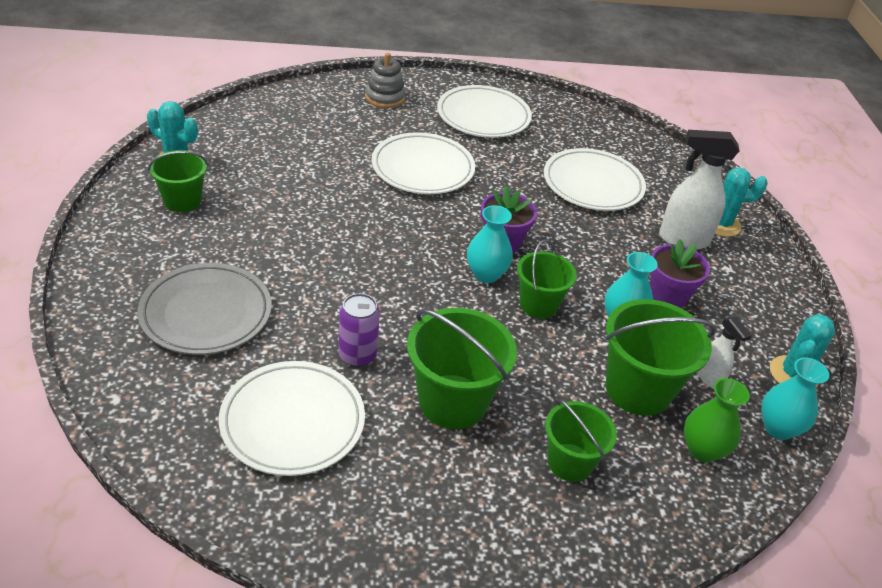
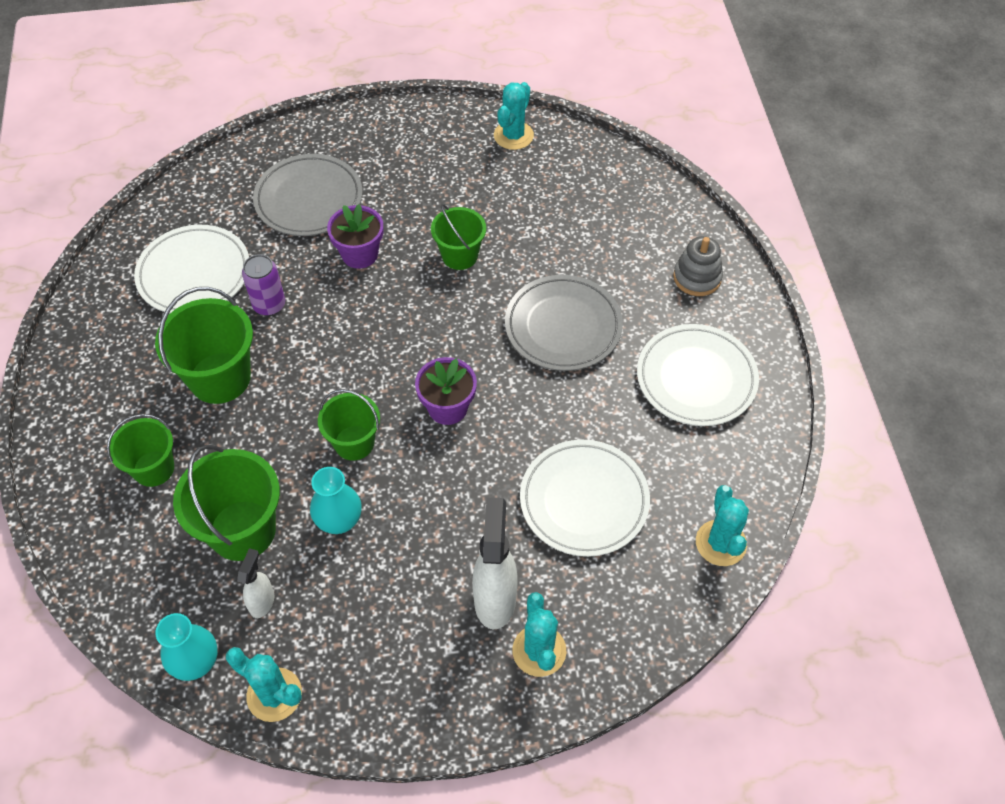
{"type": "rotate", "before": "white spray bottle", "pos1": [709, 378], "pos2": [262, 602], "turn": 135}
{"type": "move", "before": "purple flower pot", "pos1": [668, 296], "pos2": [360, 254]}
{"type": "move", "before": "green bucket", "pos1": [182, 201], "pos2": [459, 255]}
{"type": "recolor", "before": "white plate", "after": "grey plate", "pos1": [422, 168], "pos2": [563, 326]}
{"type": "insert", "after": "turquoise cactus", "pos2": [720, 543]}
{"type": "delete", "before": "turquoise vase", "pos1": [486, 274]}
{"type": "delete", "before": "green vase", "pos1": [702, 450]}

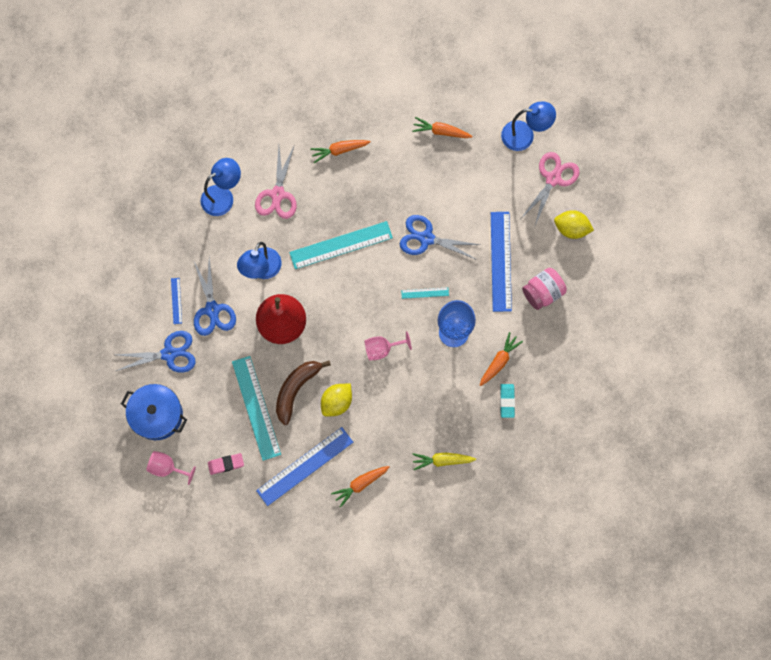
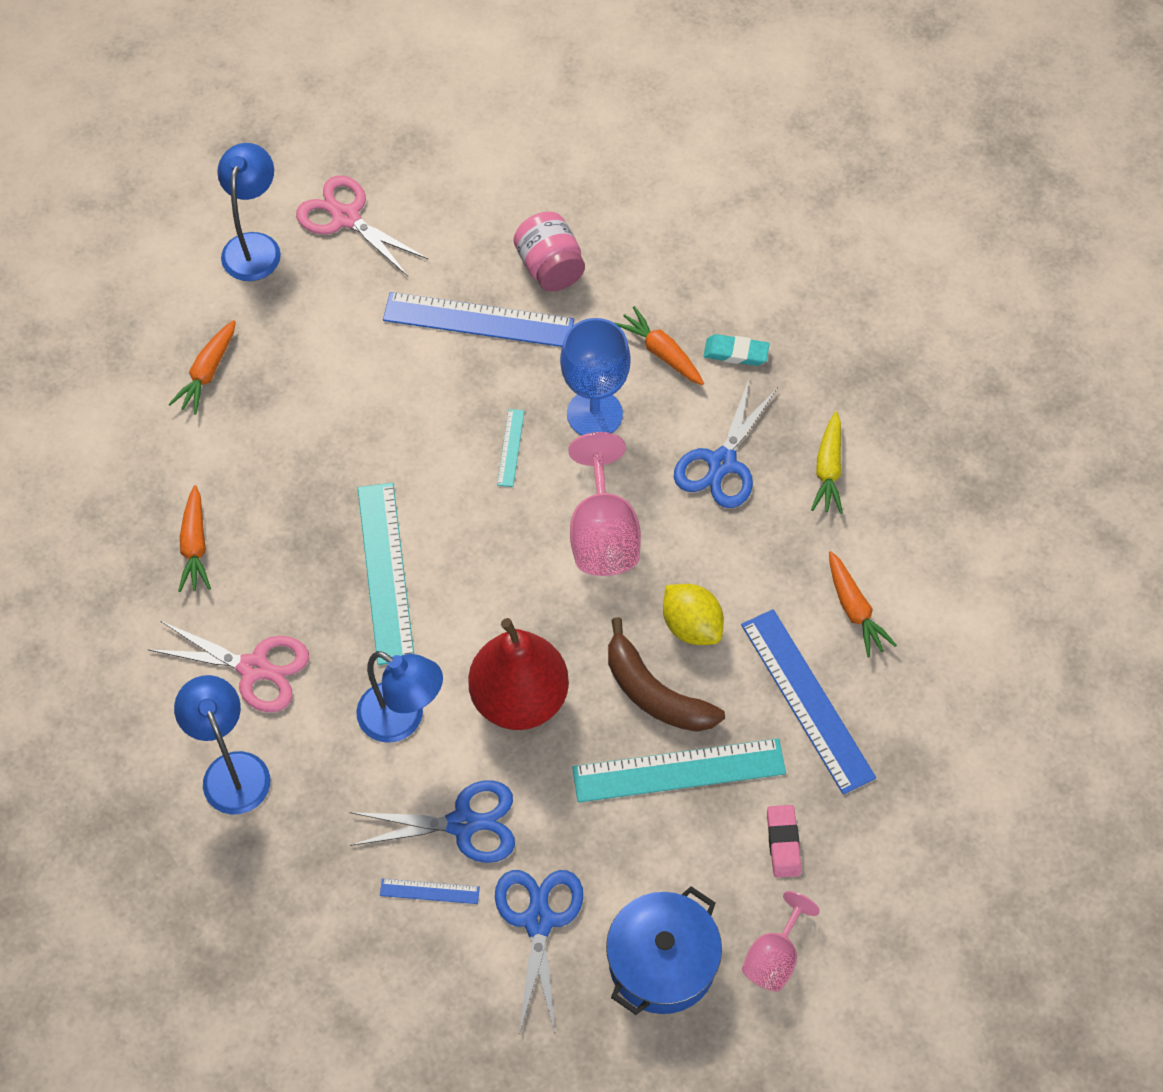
{"type": "resize", "before": "pink goblet", "pos1": [382, 349], "pos2": [603, 534], "scale": 1.59}
{"type": "move", "before": "blue scissors", "pos1": [426, 238], "pos2": [722, 463]}
{"type": "delete", "before": "yellow lemon", "pos1": [571, 228]}

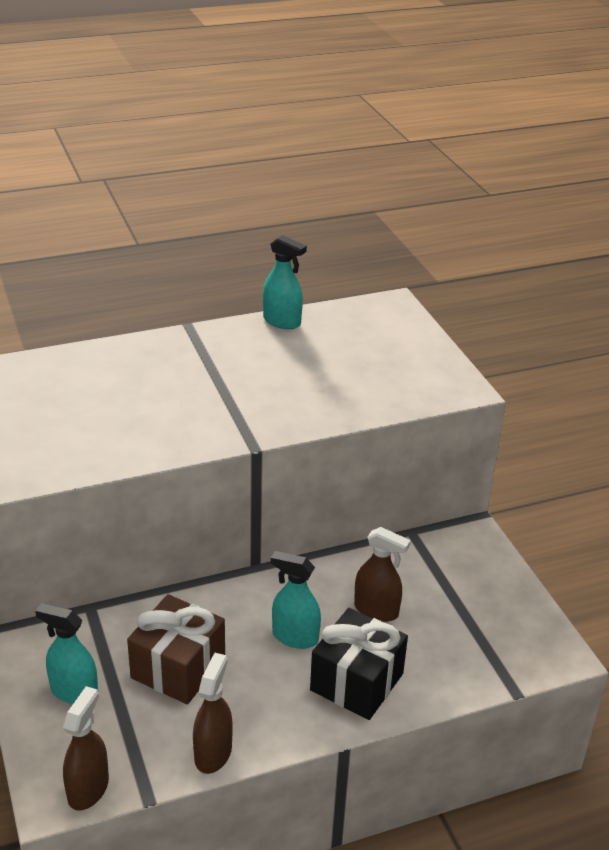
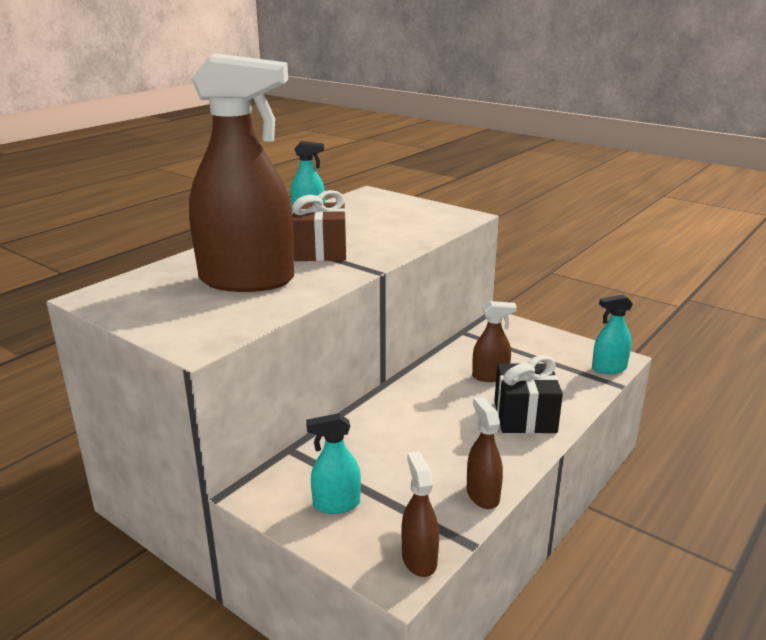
{"type": "insert", "after": "brown spray bottle", "pos2": [247, 280]}
{"type": "move", "before": "brown gift", "pos1": [178, 668], "pos2": [320, 251]}
{"type": "move", "before": "turquoise spray bottle", "pos1": [295, 637], "pos2": [608, 368]}

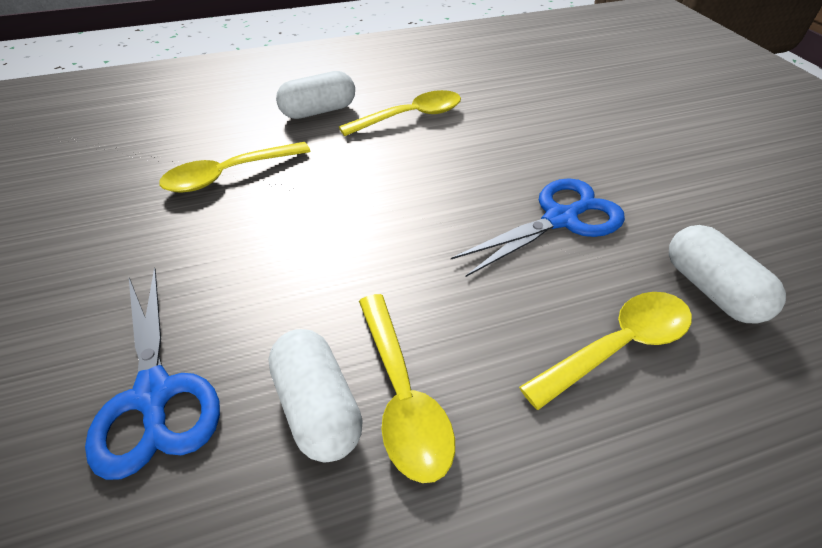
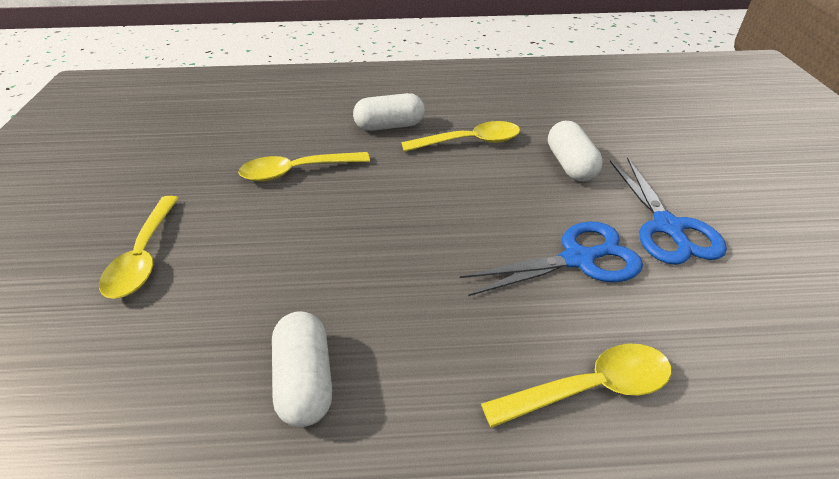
{"type": "move", "before": "yellow spoon", "pos1": [402, 395], "pos2": [144, 256]}
{"type": "move", "before": "white capsule", "pos1": [710, 289], "pos2": [570, 165]}
{"type": "move", "before": "blue scissors", "pos1": [154, 396], "pos2": [668, 228]}

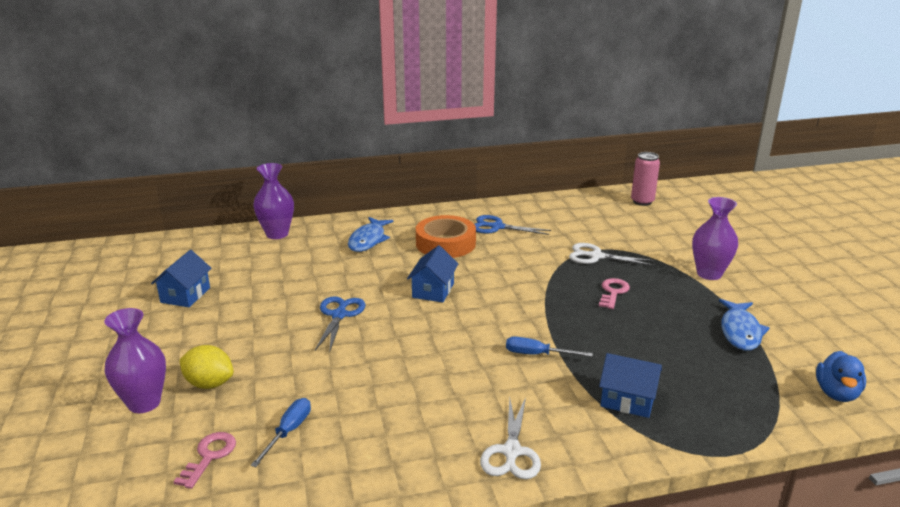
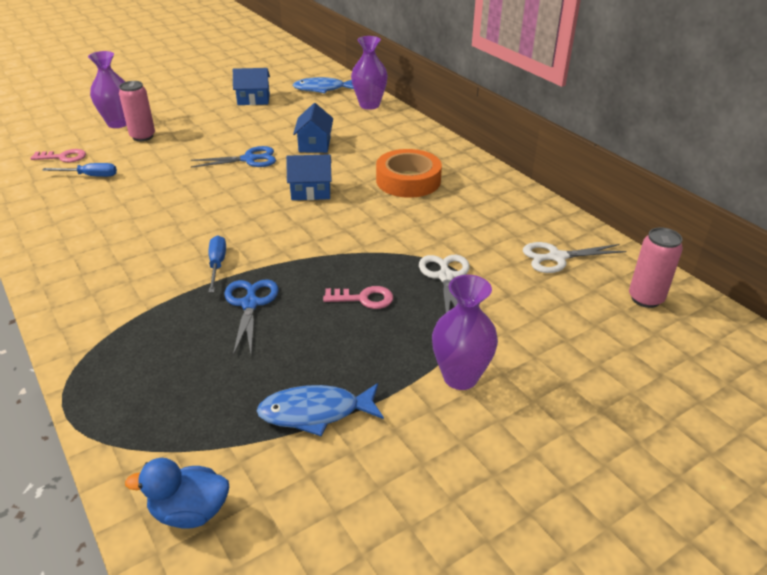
{"type": "replace", "before": "yellow lemon", "after": "pink can", "pos1": [209, 384], "pos2": [143, 136]}
{"type": "move", "before": "blue scissors", "pos1": [497, 227], "pos2": [250, 304]}
{"type": "move", "before": "blue fish", "pos1": [368, 240], "pos2": [322, 89]}
{"type": "move", "before": "blue house", "pos1": [628, 400], "pos2": [314, 144]}
{"type": "move", "before": "white scissors", "pos1": [511, 452], "pos2": [557, 257]}

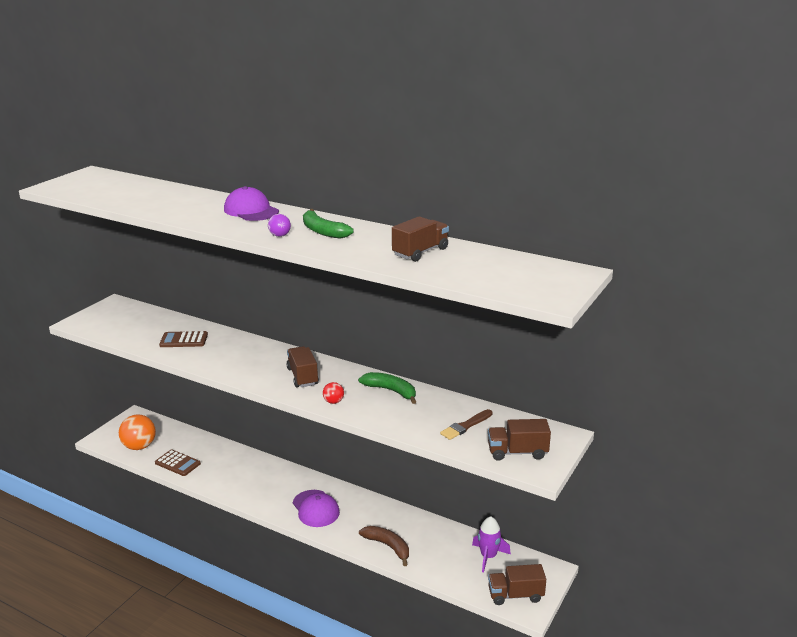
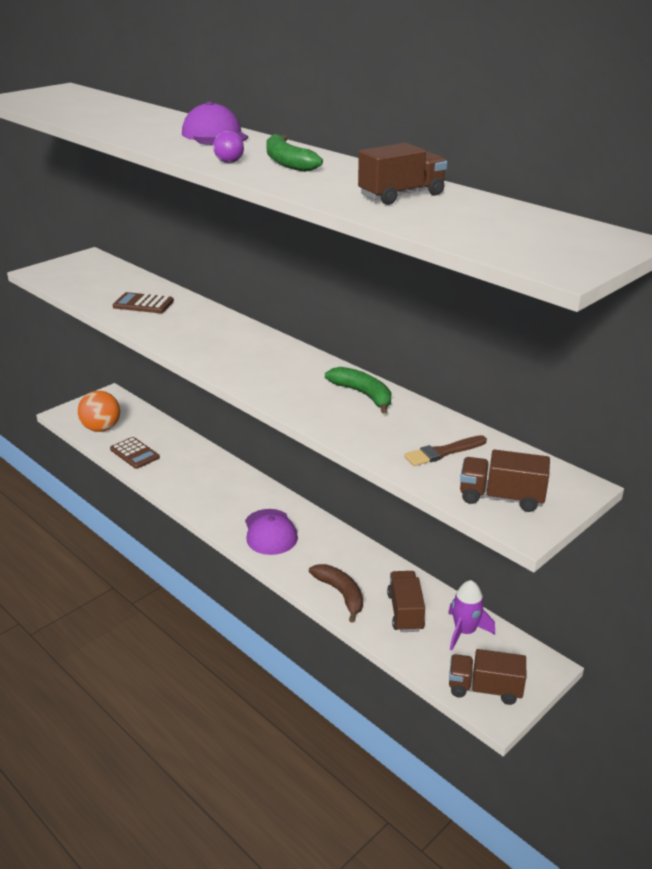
{"type": "move", "before": "brown truck", "pos1": [302, 376], "pos2": [405, 612]}
{"type": "delete", "before": "red ball", "pos1": [333, 402]}

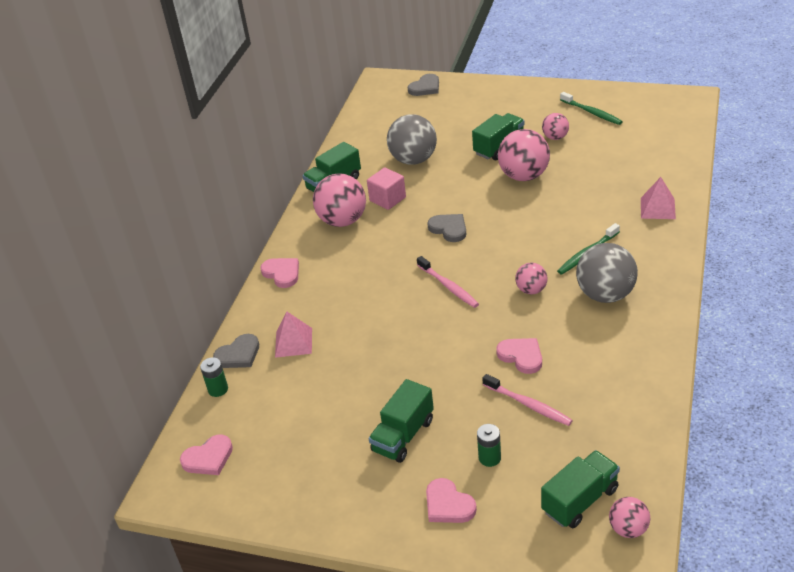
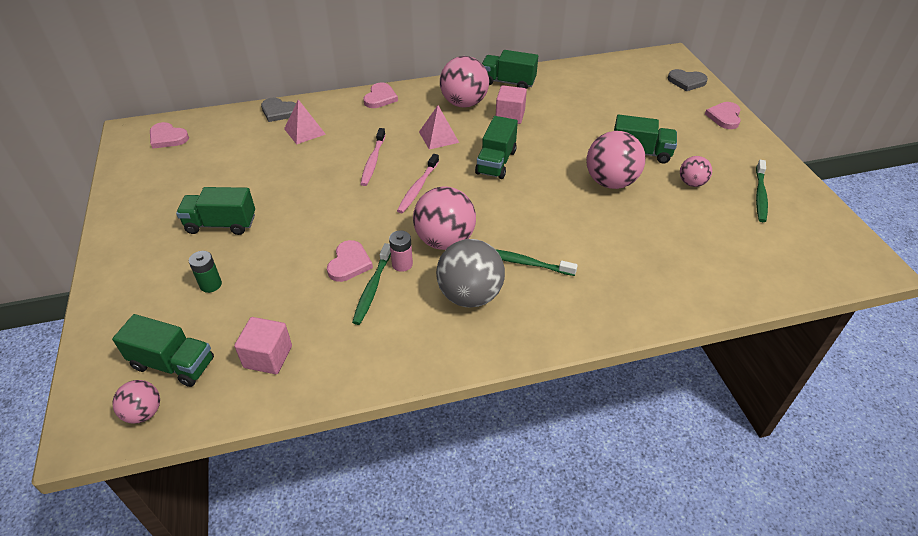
{"type": "insert", "after": "pink cube", "pos2": [268, 356]}
{"type": "insert", "after": "green toothbrush", "pos2": [372, 288]}
{"type": "move", "before": "pink toothbrush", "pos1": [528, 404], "pos2": [373, 161]}
{"type": "insert", "after": "pink battery", "pos2": [402, 264]}
{"type": "resize", "before": "pink ball", "pos1": [531, 290], "pos2": [445, 241], "scale": 1.84}
{"type": "move", "before": "pink pyramid", "pos1": [657, 208], "pos2": [438, 137]}
{"type": "replace", "before": "grey heart", "after": "green truck", "pos1": [449, 229], "pos2": [496, 162]}
{"type": "move", "before": "pink heart", "pos1": [448, 504], "pos2": [724, 117]}
{"type": "delete", "before": "green battery", "pos1": [218, 389]}
{"type": "delete", "before": "grey ball", "pos1": [413, 160]}

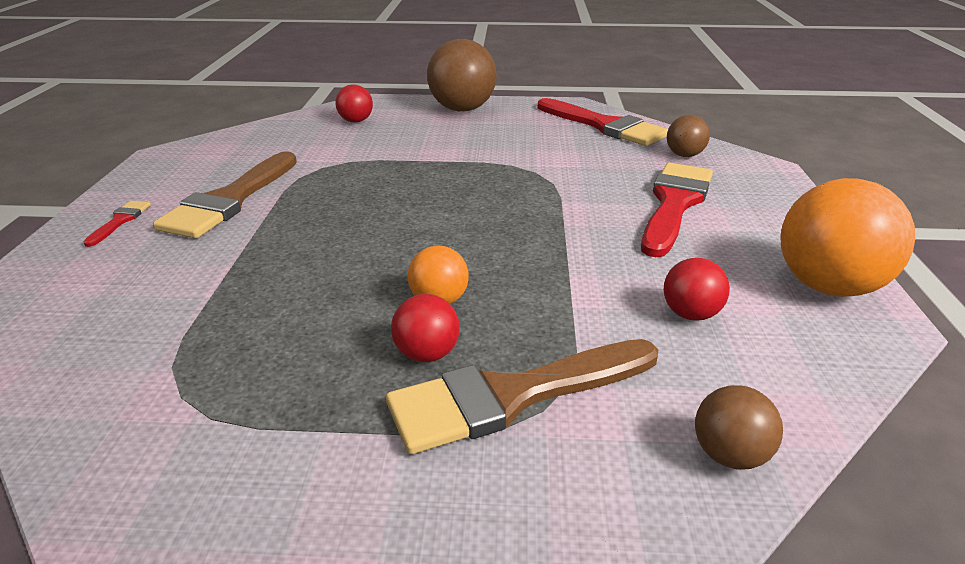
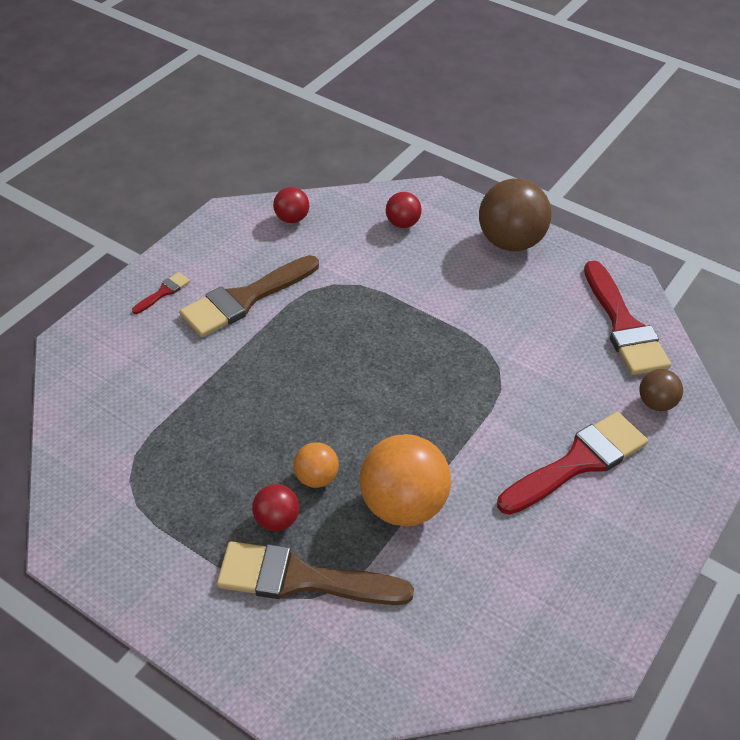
{"type": "move", "before": "red ball", "pos1": [690, 314], "pos2": [292, 219]}
{"type": "move", "before": "orange ball", "pos1": [828, 286], "pos2": [403, 505]}
{"type": "delete", "before": "brown ball", "pos1": [729, 455]}

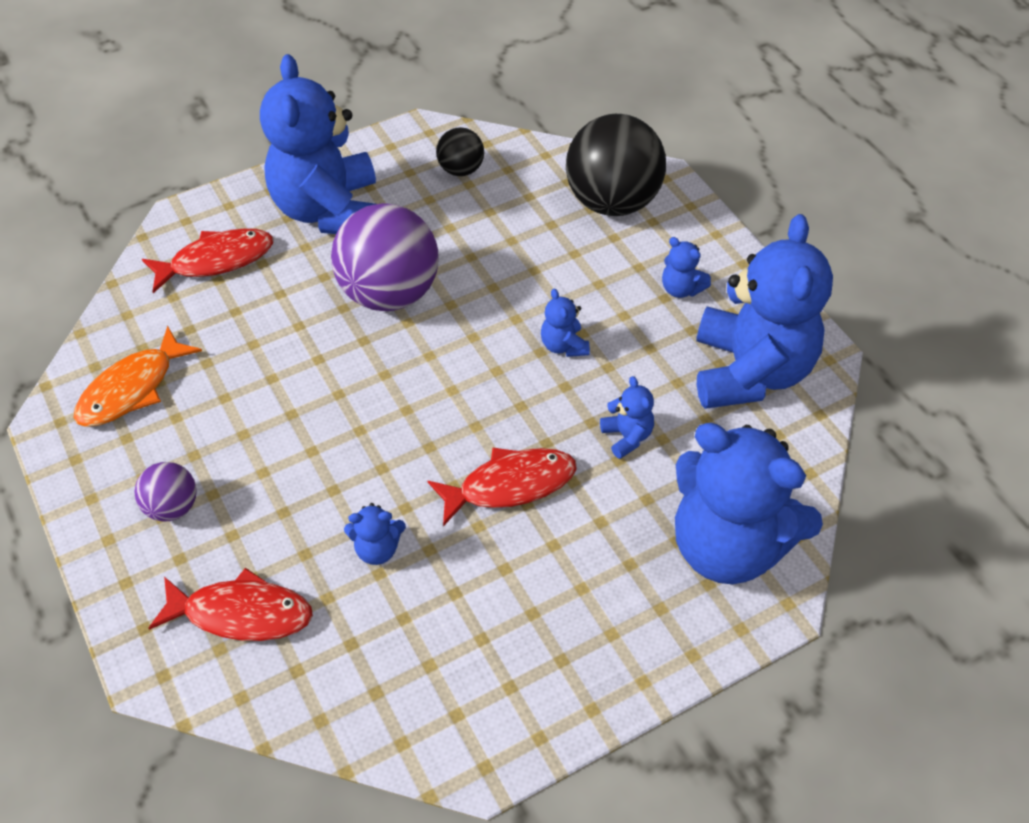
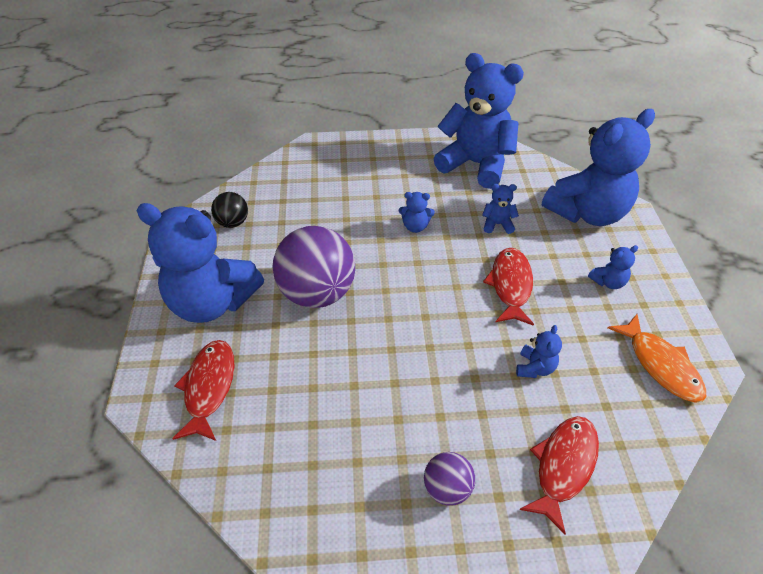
{"type": "move", "before": "blue teddy bear", "pos1": [681, 289], "pos2": [608, 282]}
{"type": "move", "before": "orange fish", "pos1": [132, 389], "pos2": [660, 365]}
{"type": "delete", "before": "black ball", "pos1": [612, 202]}

